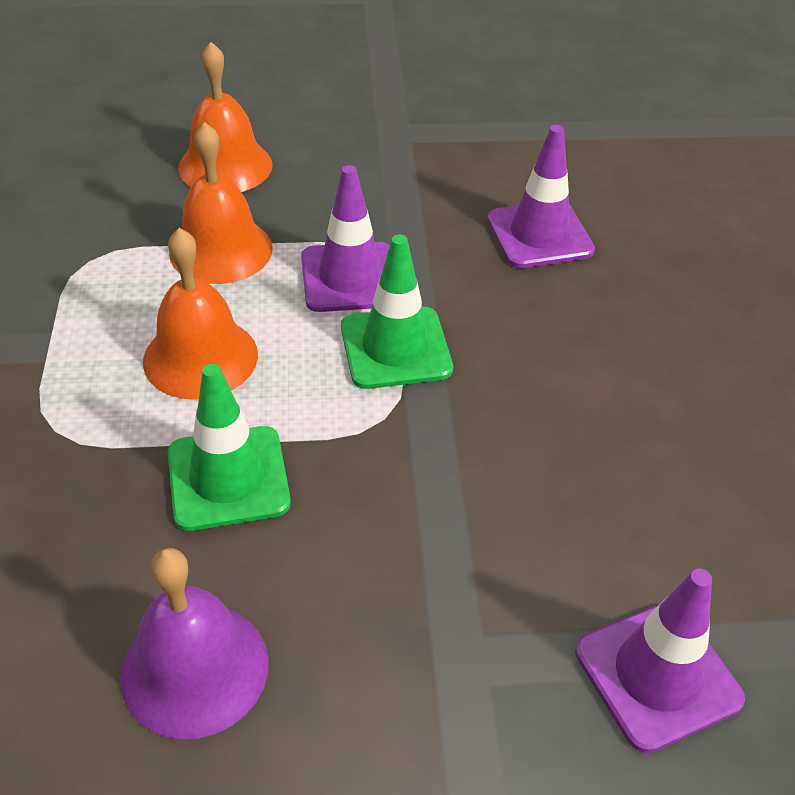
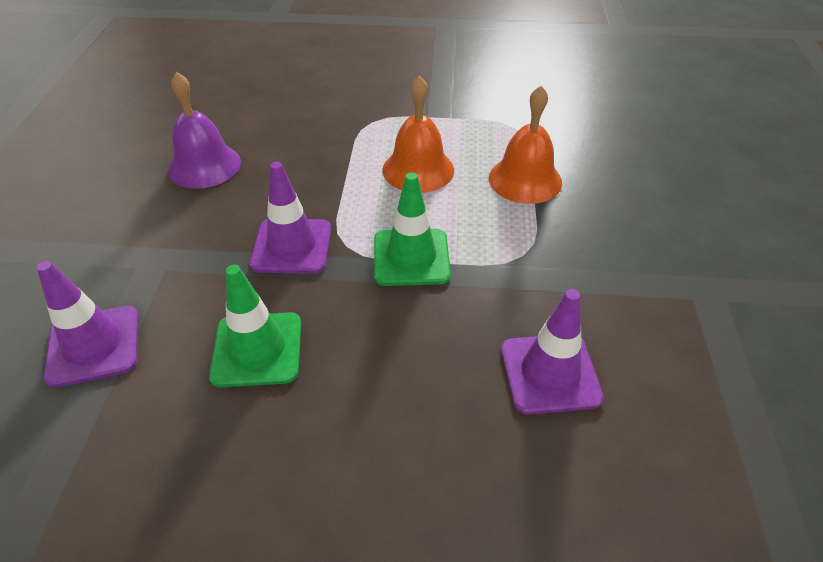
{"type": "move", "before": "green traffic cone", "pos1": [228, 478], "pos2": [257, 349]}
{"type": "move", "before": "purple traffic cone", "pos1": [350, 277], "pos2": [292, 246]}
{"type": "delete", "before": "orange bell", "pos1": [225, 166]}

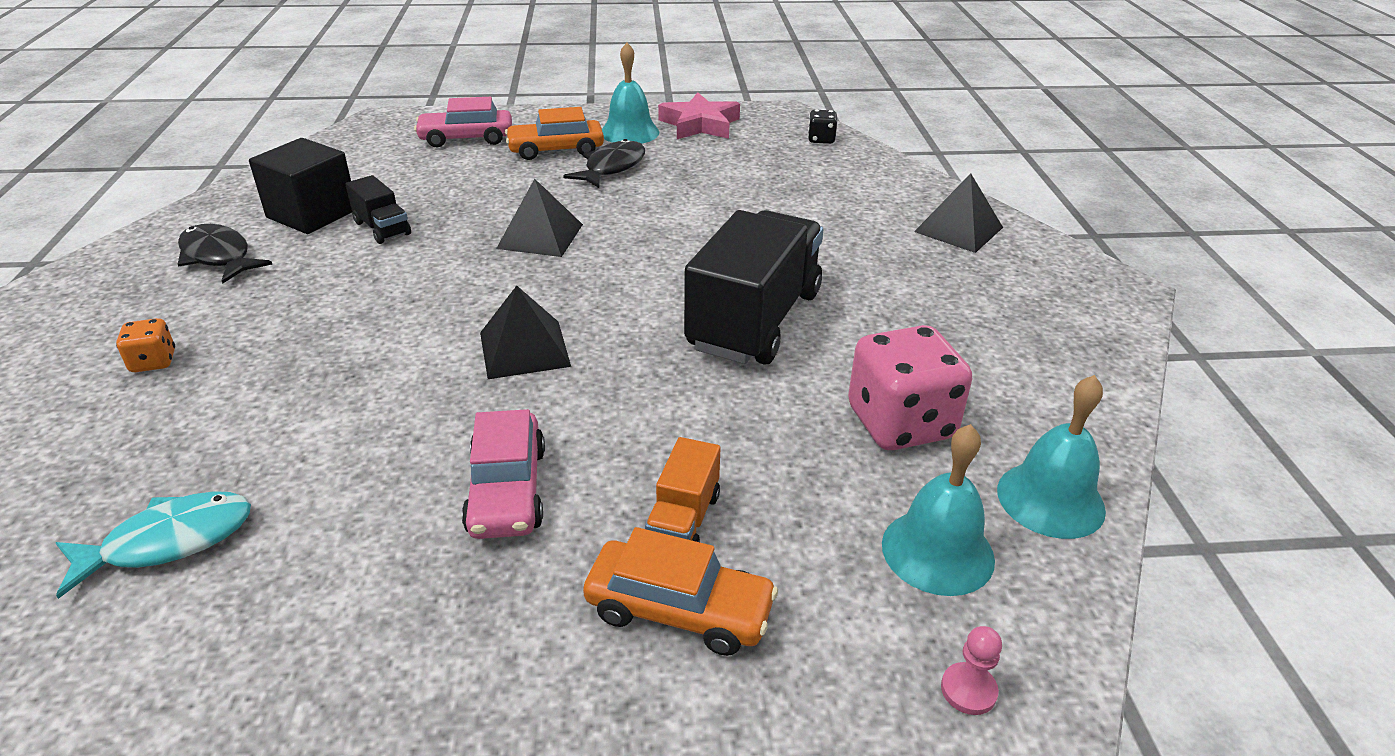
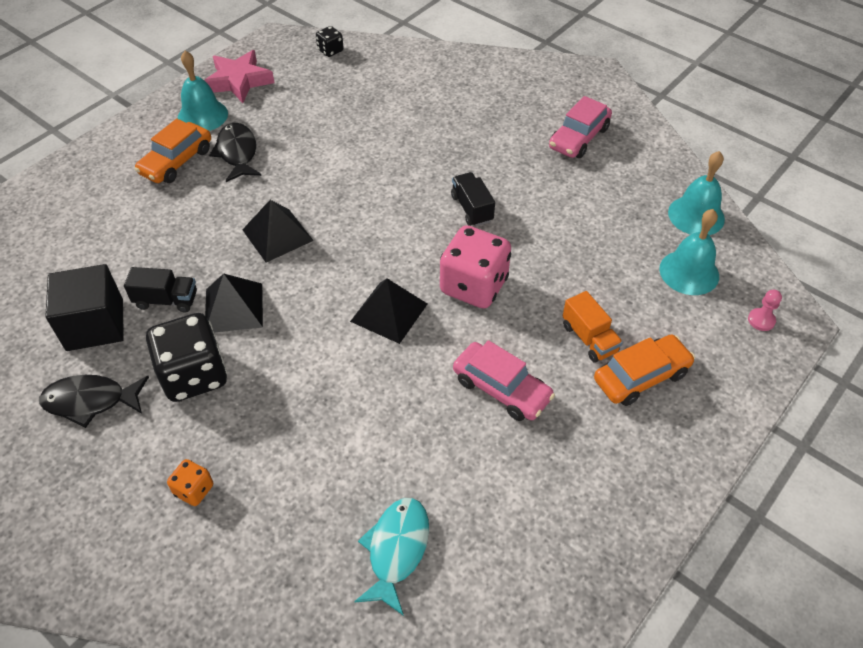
{"type": "insert", "after": "black dice", "pos2": [194, 375]}
{"type": "move", "before": "black pyramid", "pos1": [958, 229], "pos2": [233, 307]}
{"type": "move", "before": "pink dice", "pos1": [900, 423], "pos2": [474, 286]}
{"type": "resize", "before": "black truck", "pos1": [755, 320], "pos2": [472, 208], "scale": 0.46}
{"type": "move", "before": "pink car", "pos1": [466, 138], "pos2": [578, 138]}

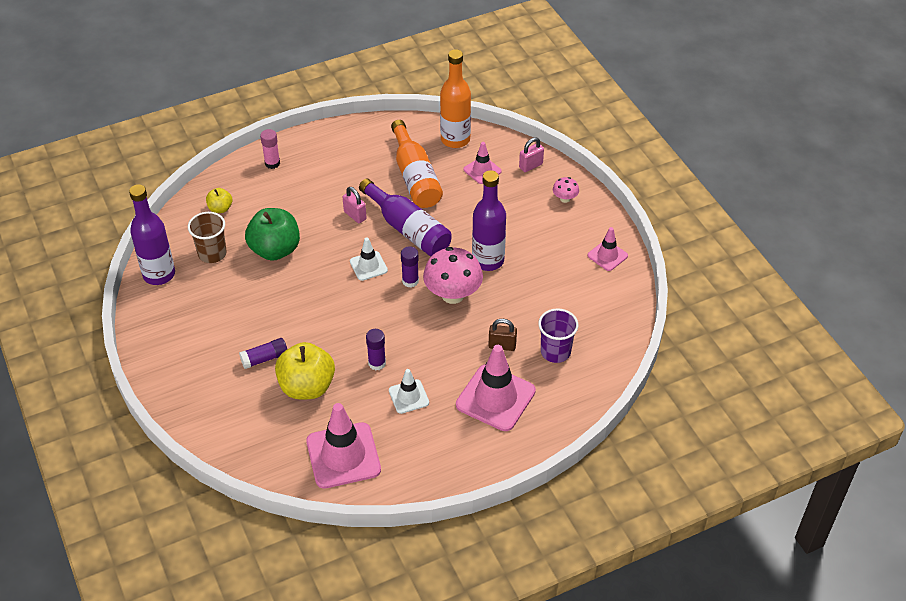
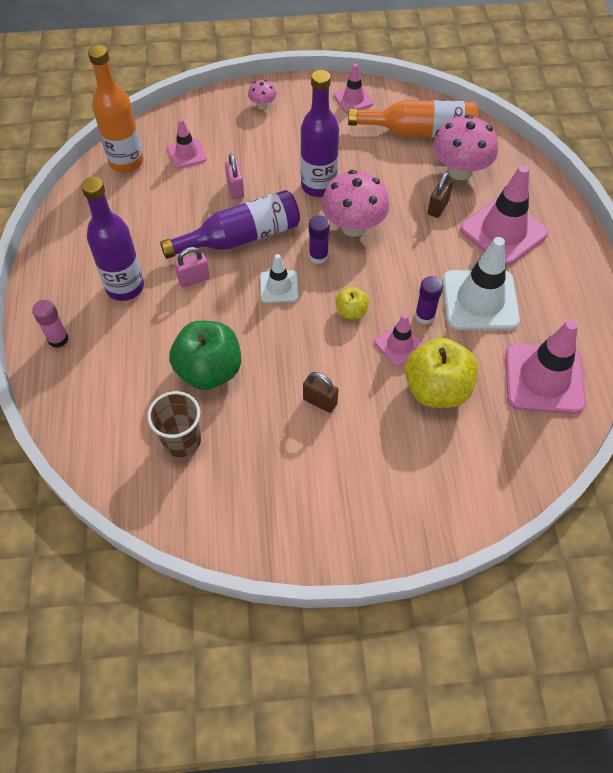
{"type": "move", "before": "purple bottle", "pos1": [159, 274], "pos2": [125, 287]}
{"type": "move", "before": "pink padlock", "pos1": [530, 166], "pos2": [235, 189]}
{"type": "insert", "after": "brown padlock", "pos2": [320, 401]}
{"type": "move", "before": "yellow apple", "pos1": [220, 208], "pos2": [351, 312]}
{"type": "move", "before": "orange bottle", "pos1": [415, 177], "pos2": [419, 132]}
{"type": "insert", "after": "pink traffic cone", "pos2": [399, 345]}
{"type": "replace", "before": "purple cup", "after": "pink mushroom", "pos1": [555, 352], "pos2": [460, 171]}
{"type": "resize", "before": "white traffic cone", "pos1": [408, 396], "pos2": [480, 300], "scale": 1.86}
{"type": "delete", "before": "purple glue stick", "pos1": [265, 358]}

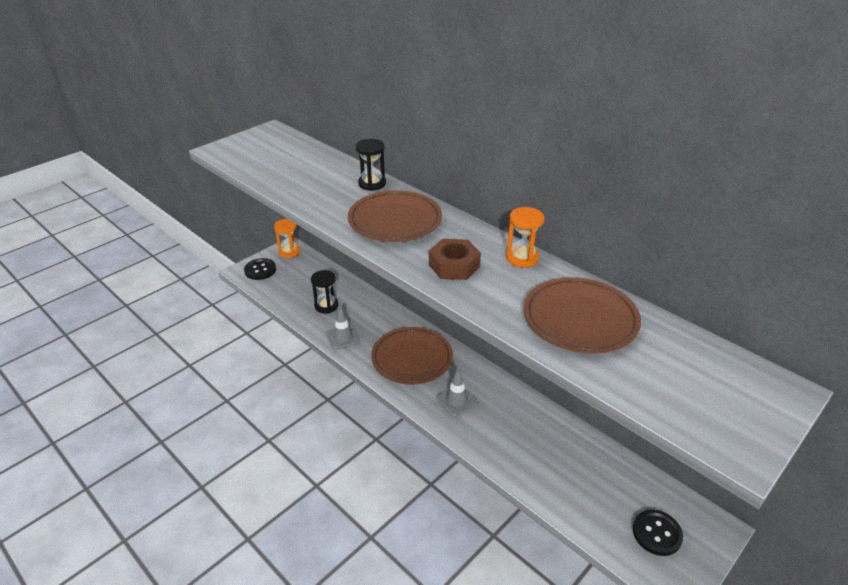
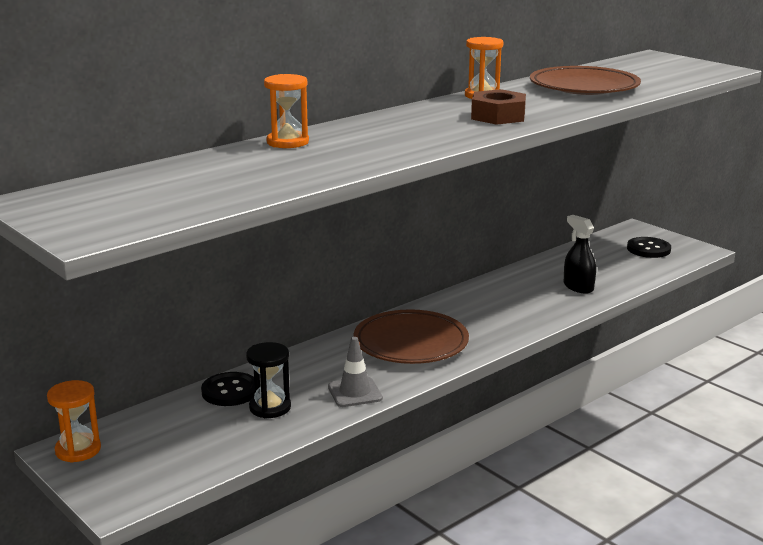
{"type": "move", "before": "black button", "pos1": [260, 270], "pos2": [230, 391]}
{"type": "recolor", "before": "black hourglass", "after": "orange hourglass", "pos1": [372, 183], "pos2": [287, 142]}
{"type": "insert", "after": "black spray bottle", "pos2": [578, 287]}
{"type": "delete", "before": "brown plate", "pos1": [395, 221]}
{"type": "delete", "before": "grey traffic cone", "pos1": [456, 400]}

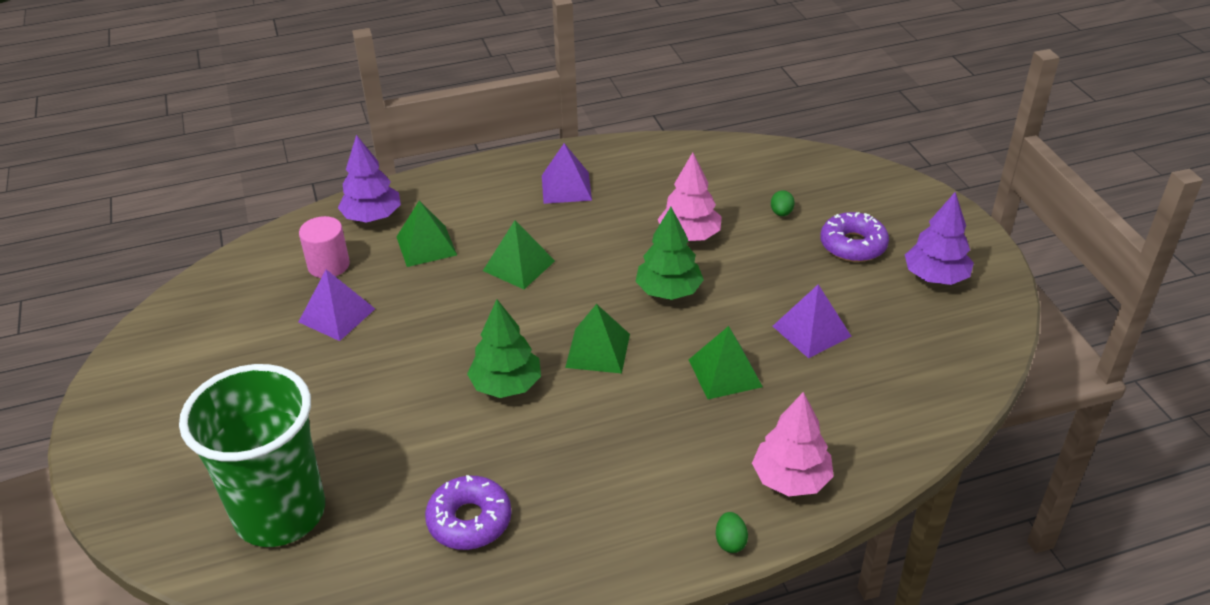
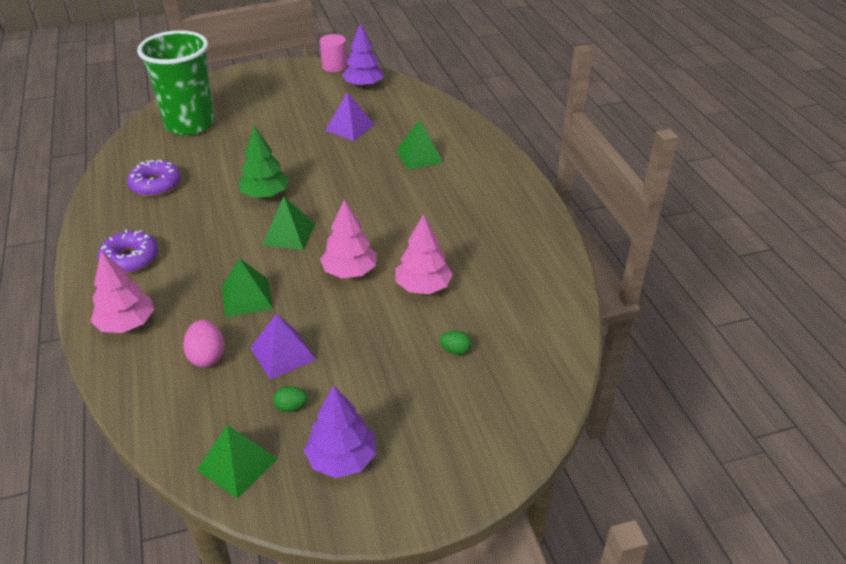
{"type": "move", "before": "purple donut", "pos1": [853, 245], "pos2": [130, 259]}
{"type": "insert", "after": "pink egg", "pos2": [207, 356]}
{"type": "move", "before": "green pyramid", "pos1": [518, 265], "pos2": [237, 464]}
{"type": "move", "before": "green egg", "pos1": [730, 542], "pos2": [291, 407]}
{"type": "move", "before": "pink cylinder", "pos1": [328, 265], "pos2": [334, 66]}
{"type": "recolor", "before": "green tree", "after": "pink tree", "pos1": [668, 291], "pos2": [349, 271]}
{"type": "move", "before": "purple tree", "pos1": [372, 217], "pos2": [363, 85]}
{"type": "delete", "before": "purple pyramid", "pos1": [566, 187]}

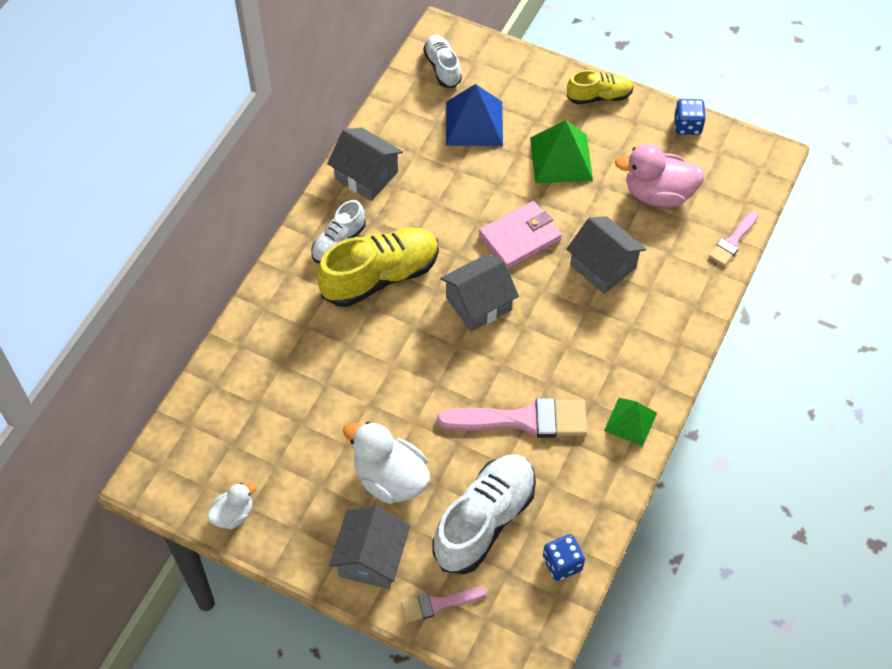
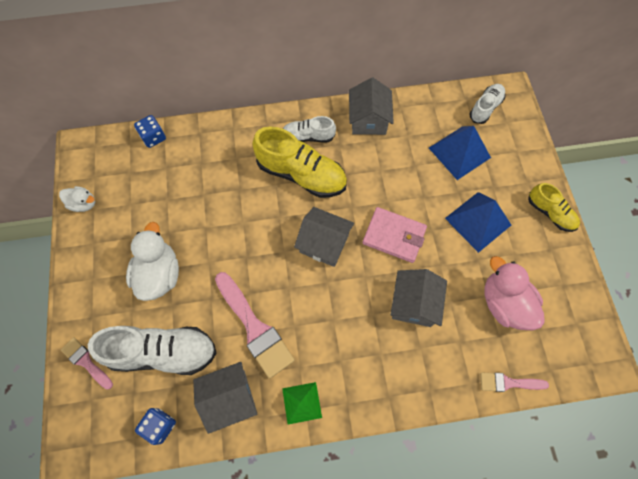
{"type": "move", "before": "blue dice", "pos1": [687, 125], "pos2": [153, 137]}
{"type": "move", "before": "grey house", "pos1": [371, 558], "pos2": [230, 397]}
{"type": "recolor", "before": "green pyramid", "after": "blue pyramid", "pos1": [561, 158], "pos2": [478, 221]}

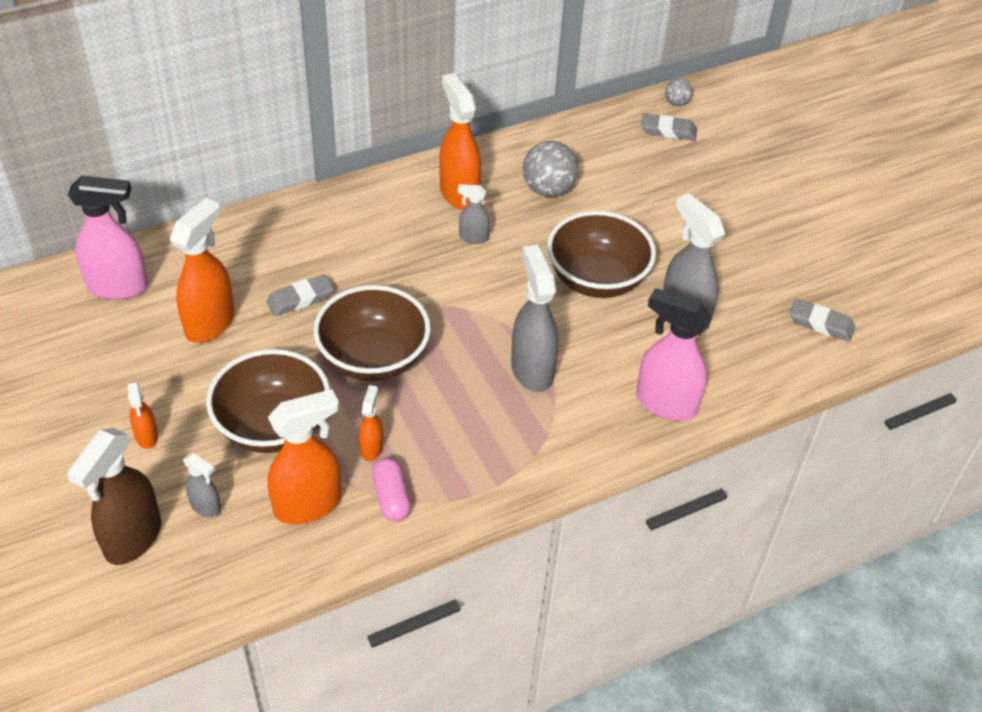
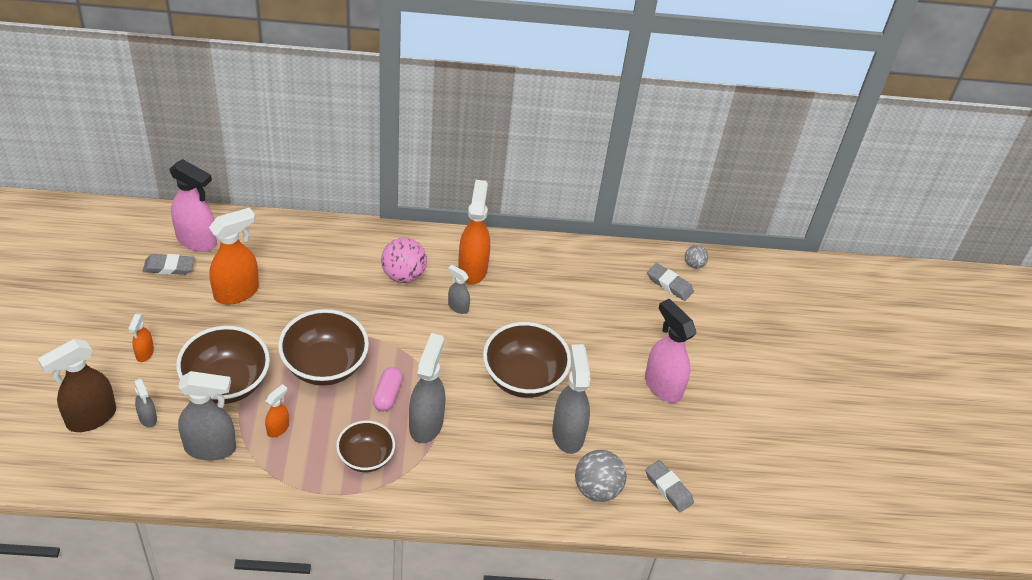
{"type": "move", "before": "grey eraser", "pos1": [300, 299], "pos2": [169, 267]}
{"type": "recolor", "before": "orange spray bottle", "after": "grey spray bottle", "pos1": [308, 505], "pos2": [211, 448]}
{"type": "insert", "after": "brown bowl", "pos2": [366, 457]}
{"type": "move", "before": "pink capsule", "pos1": [391, 498], "pos2": [387, 395]}
{"type": "insert", "after": "pink ball", "pos2": [403, 275]}
{"type": "move", "before": "grey ball", "pos1": [548, 189], "pos2": [597, 489]}
{"type": "move", "before": "pink spray bottle", "pos1": [665, 403], "pos2": [662, 386]}

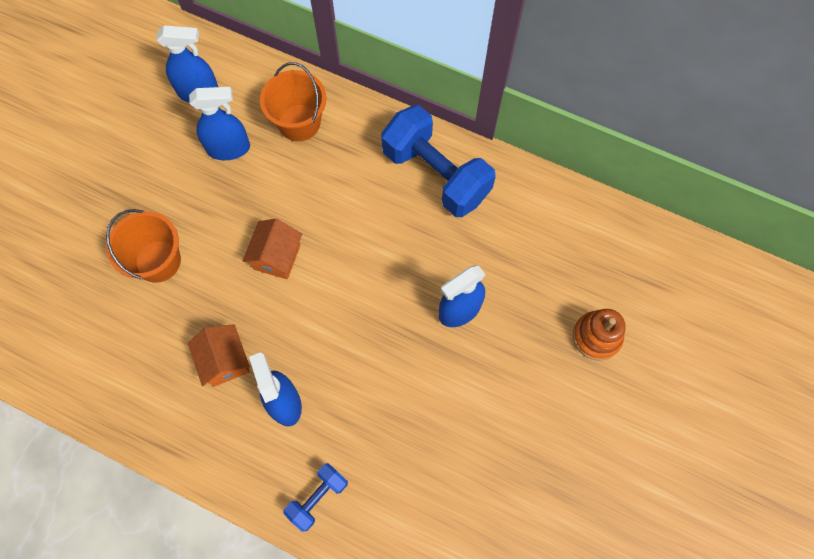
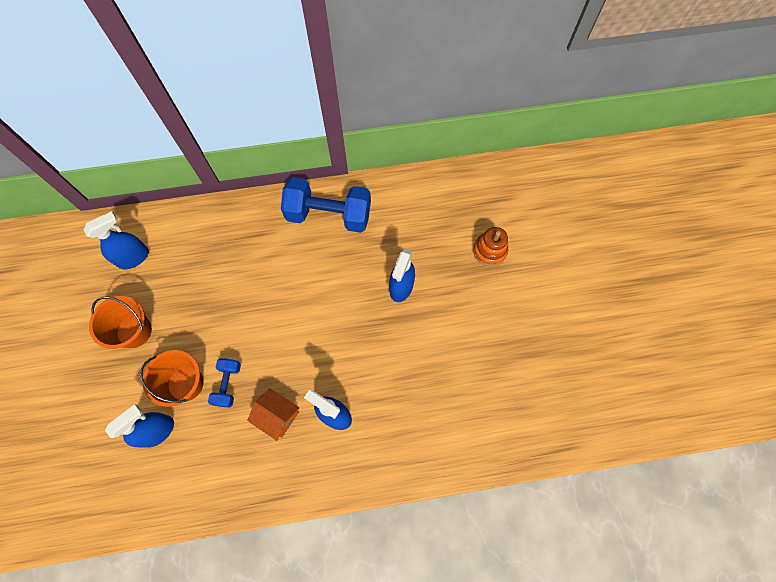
{"type": "move", "before": "orange bucket", "pos1": [299, 122], "pos2": [134, 331]}
{"type": "move", "before": "blue spray bottle", "pos1": [229, 148], "pos2": [158, 431]}
{"type": "move", "before": "blue dumbbell", "pos1": [318, 497], "pos2": [228, 384]}
{"type": "delete", "before": "orange house", "pos1": [277, 257]}

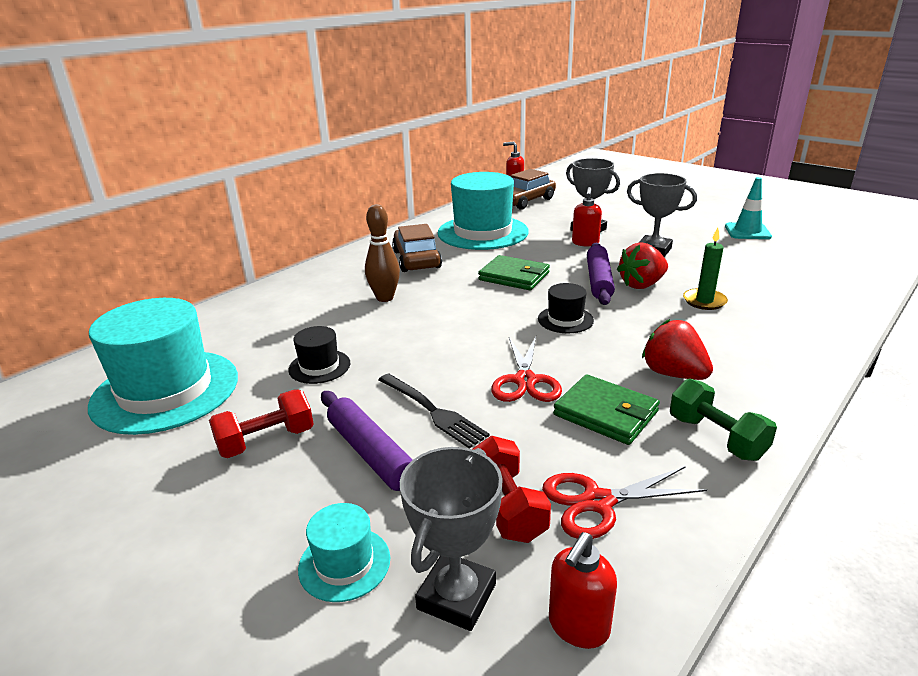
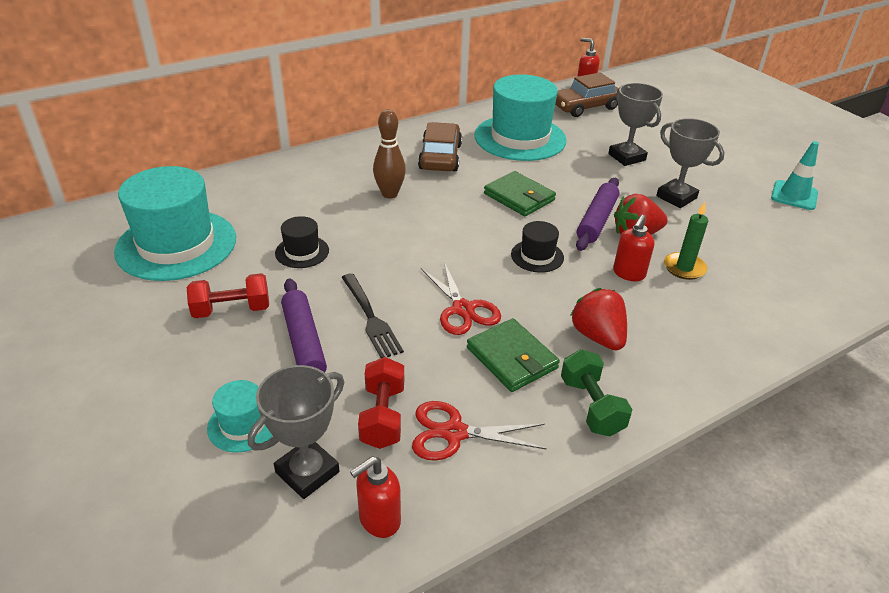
{"type": "rotate", "before": "red scissors", "pos1": [525, 381], "pos2": [463, 309], "turn": -45}
{"type": "move", "before": "red soap dispenser", "pos1": [585, 243], "pos2": [628, 274]}

